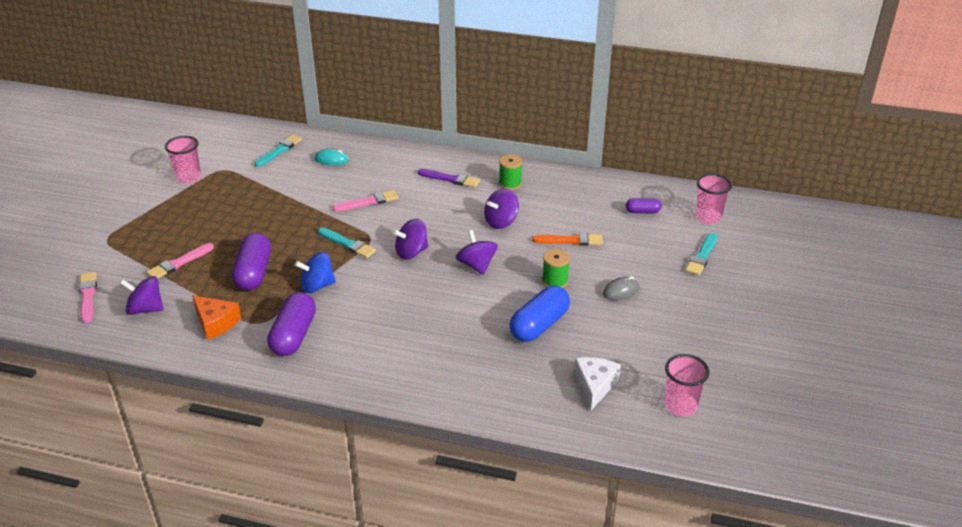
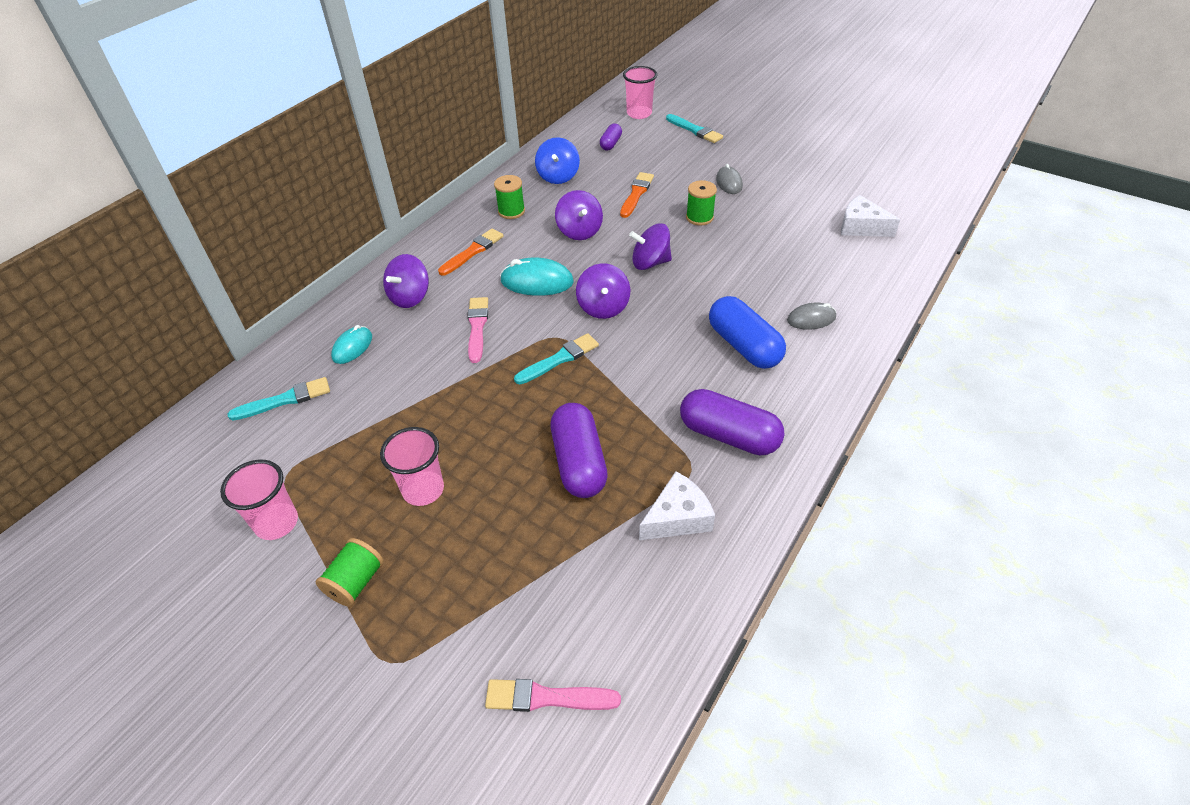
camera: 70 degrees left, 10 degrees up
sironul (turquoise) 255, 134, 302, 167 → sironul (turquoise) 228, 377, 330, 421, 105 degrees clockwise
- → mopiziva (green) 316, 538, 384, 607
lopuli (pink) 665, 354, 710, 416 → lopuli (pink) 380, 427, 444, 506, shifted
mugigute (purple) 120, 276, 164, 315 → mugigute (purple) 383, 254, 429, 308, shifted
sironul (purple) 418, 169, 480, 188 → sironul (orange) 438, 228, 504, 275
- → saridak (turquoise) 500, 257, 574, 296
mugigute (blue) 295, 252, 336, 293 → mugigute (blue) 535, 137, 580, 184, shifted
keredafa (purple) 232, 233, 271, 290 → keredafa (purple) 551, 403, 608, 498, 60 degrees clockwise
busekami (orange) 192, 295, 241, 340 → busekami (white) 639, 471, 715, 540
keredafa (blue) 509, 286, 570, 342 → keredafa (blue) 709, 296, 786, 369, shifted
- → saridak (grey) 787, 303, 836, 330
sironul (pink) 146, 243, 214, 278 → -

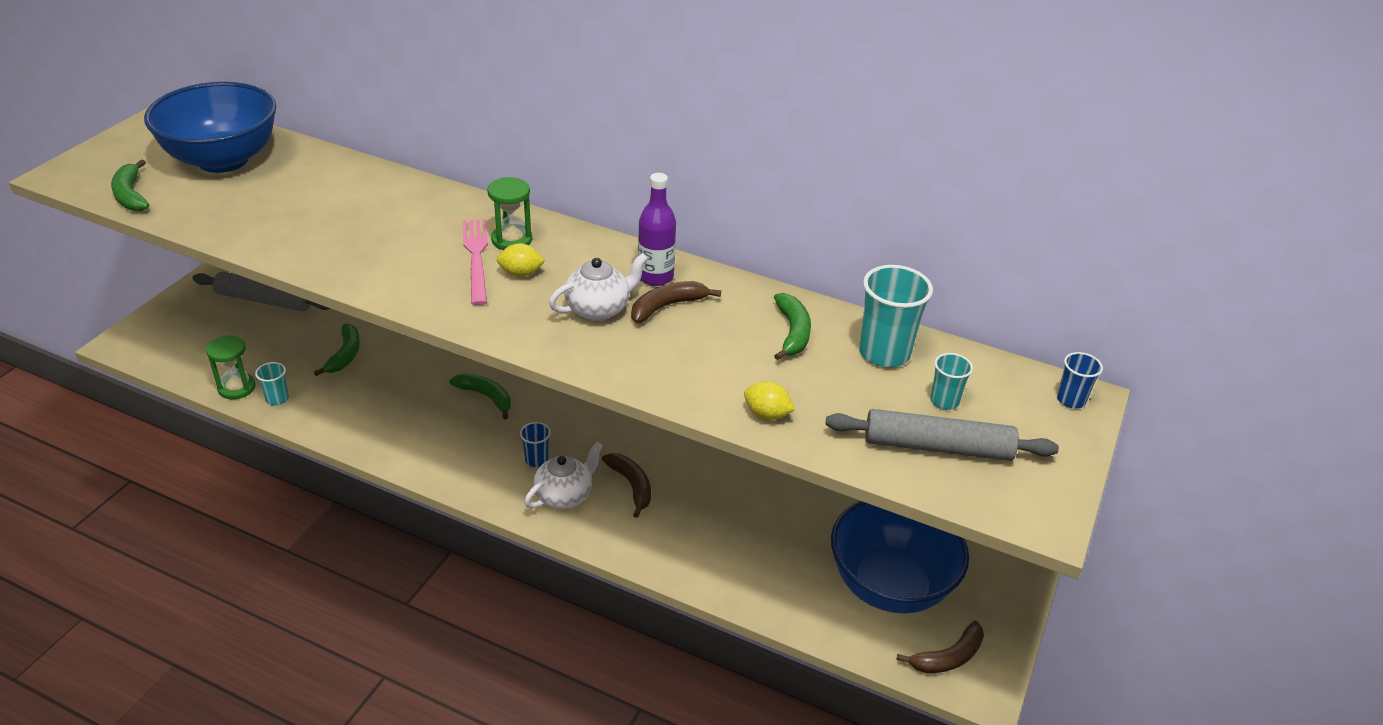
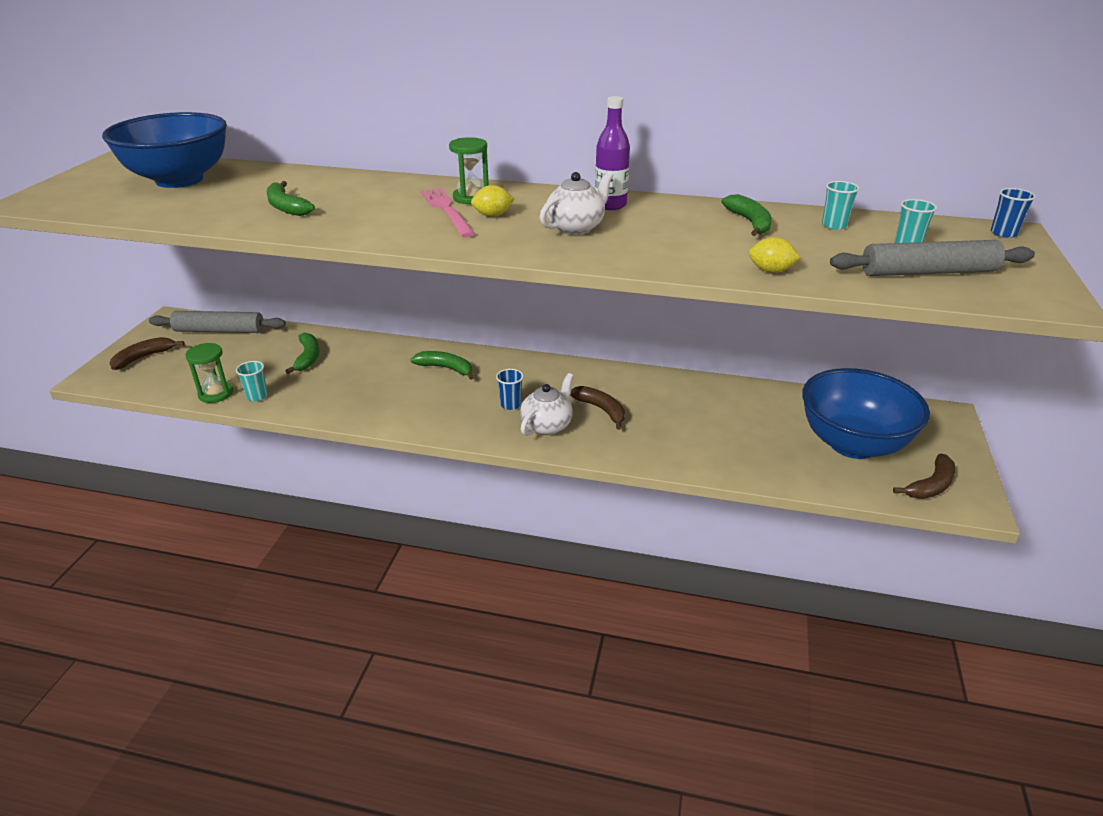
camera: 10 degrees left, 5 degrees down
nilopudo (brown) 631, 281, 721, 323 → nilopudo (brown) 109, 337, 185, 370, shifted
nilopudo (green) 111, 159, 149, 211 → nilopudo (green) 267, 181, 315, 216, shifted
lopuli (turquoise) 859, 265, 933, 367 → lopuli (turquoise) 822, 181, 860, 230, x0.54

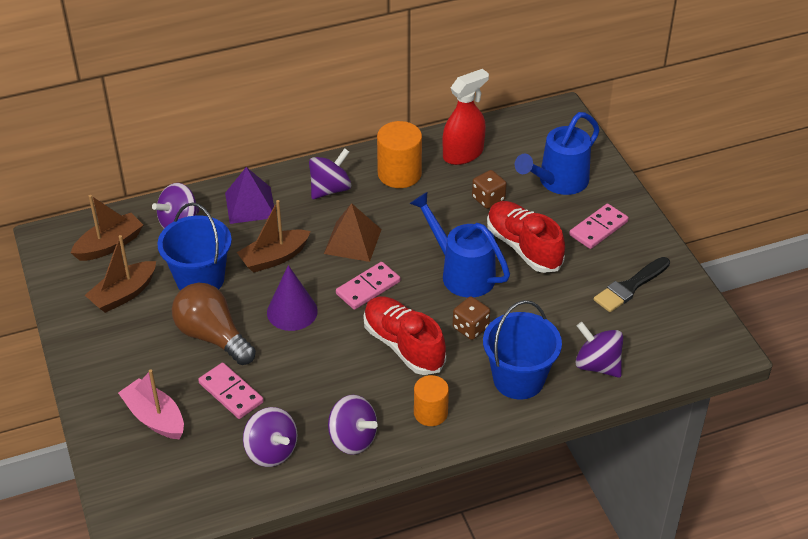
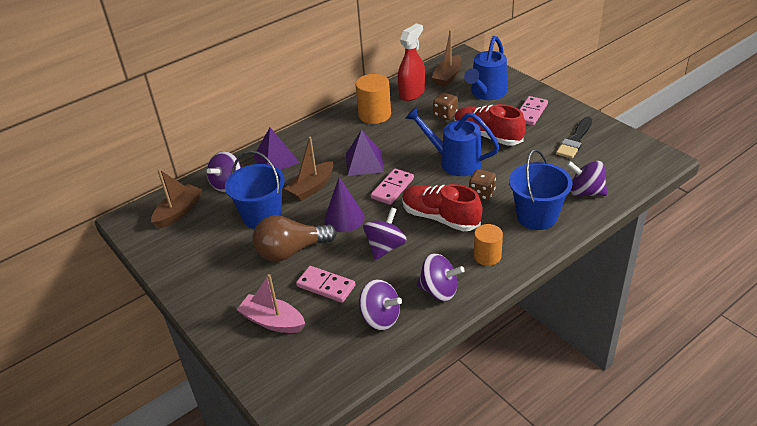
camera: 15 degrees left, 5 degrees down
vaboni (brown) 172, 283, 256, 365 → vaboni (brown) 252, 215, 337, 262, 45 degrees counterclockwise
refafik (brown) 324, 203, 382, 262 → refafik (purple) 346, 130, 384, 176
mugigute (purple) 309, 148, 351, 199 → mugigute (purple) 363, 207, 407, 260, shifted
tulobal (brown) 85, 235, 156, 313 → tulobal (brown) 431, 30, 462, 87, shifted

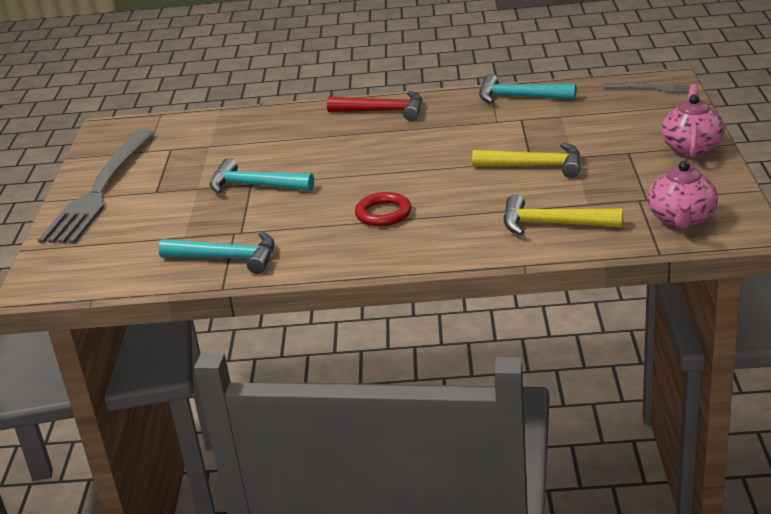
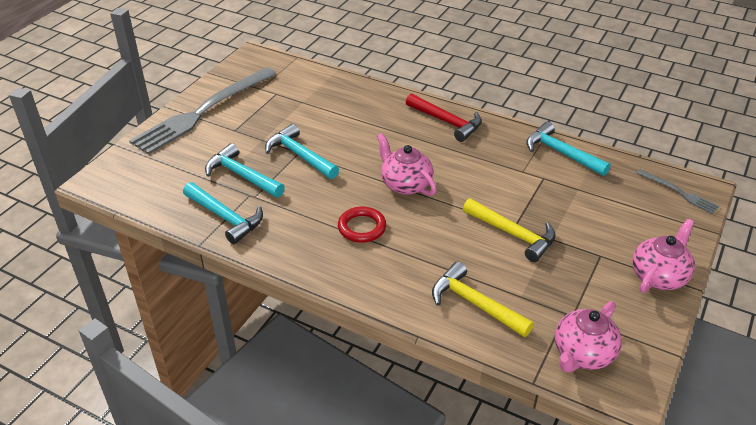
camera: 25 degrees right, 10 degrees up
- → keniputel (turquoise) 205, 143, 285, 198
- → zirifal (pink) 377, 133, 437, 196

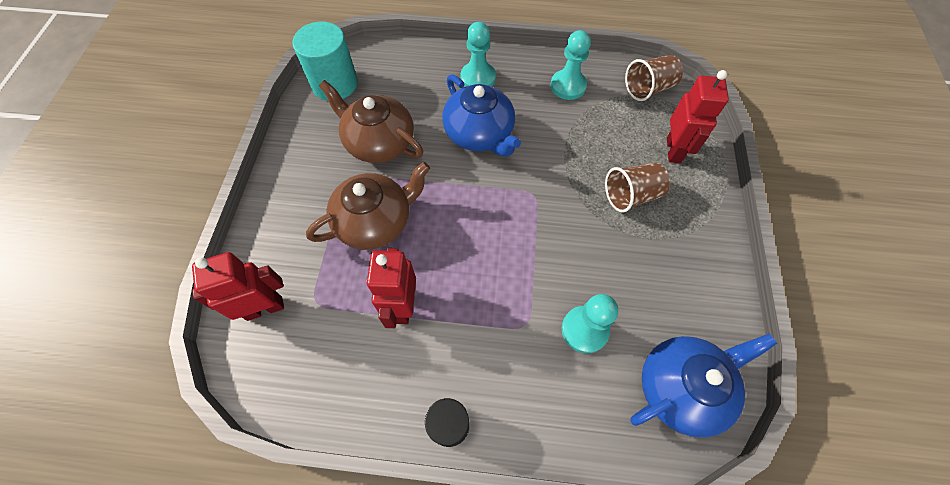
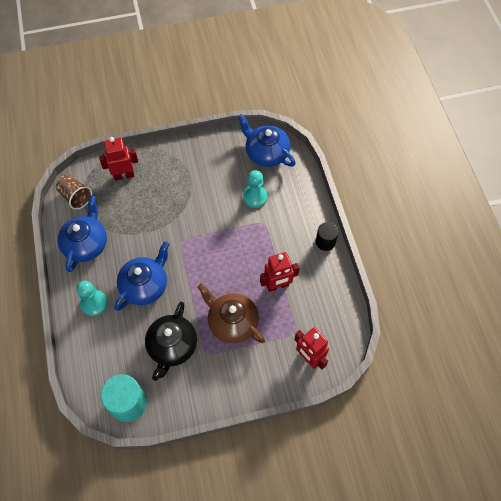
camera: 110 degrees left, 0 degrees up
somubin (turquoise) 550, 30, 591, 100 → zirifal (blue) 58, 195, 107, 272
zirifal (brown) 319, 80, 424, 163 → zirifal (black) 145, 302, 197, 381
lopuli (brown) 605, 163, 670, 213 → -

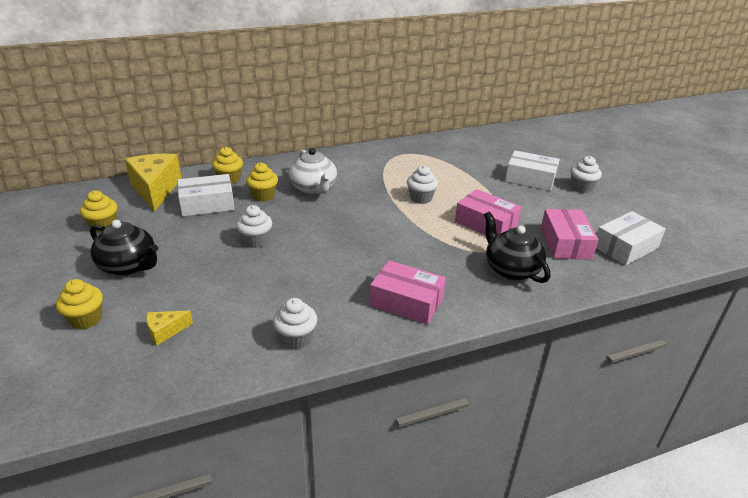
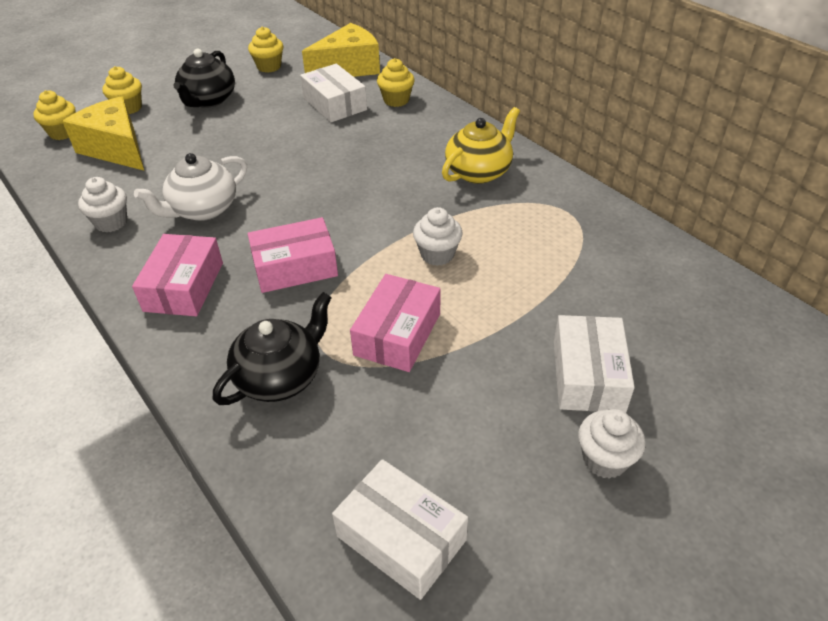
camera: 75 degrees right, 10 degrees up
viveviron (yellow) 246, 162, 278, 202 → viveviron (yellow) 33, 90, 76, 140, shifted
busekami (yellow) 146, 311, 193, 345 → busekami (yellow) 62, 96, 144, 171, x2.17
zirifal (white) 289, 148, 337, 195 → zirifal (white) 134, 153, 247, 221, shifted
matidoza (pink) 541, 209, 599, 260 → matidoza (pink) 248, 217, 338, 293, shifted
- → zirifal (yellow) 442, 107, 520, 184
viveviron (white) 236, 205, 272, 248 → -

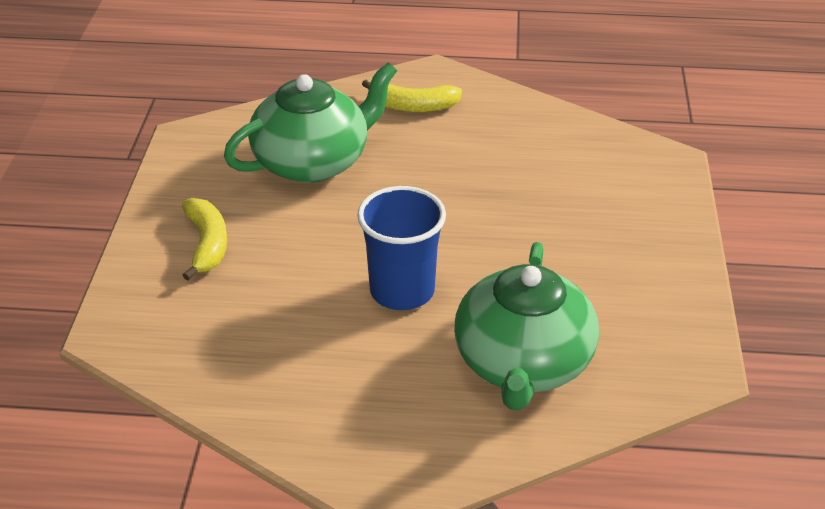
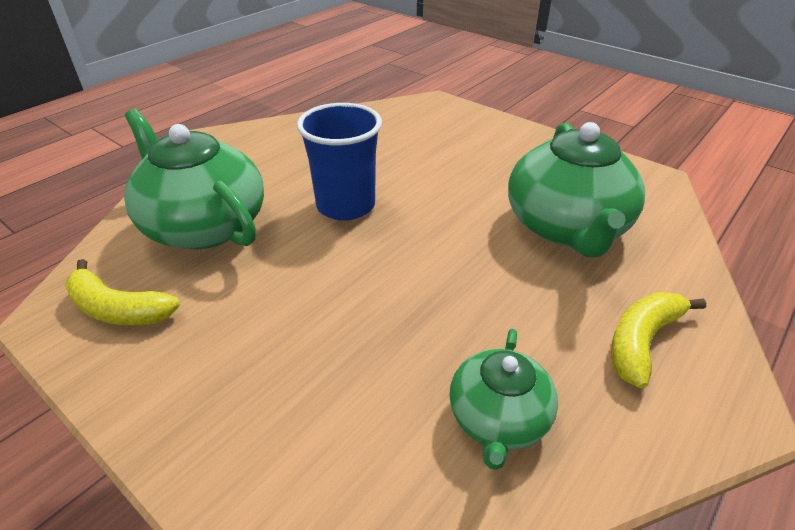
camera: 125 degrees right, 0 degrees up
nilopudo (yellow) 182, 198, 227, 280 → nilopudo (yellow) 65, 259, 180, 325, shifted
- → zirifal (green) 449, 329, 558, 470

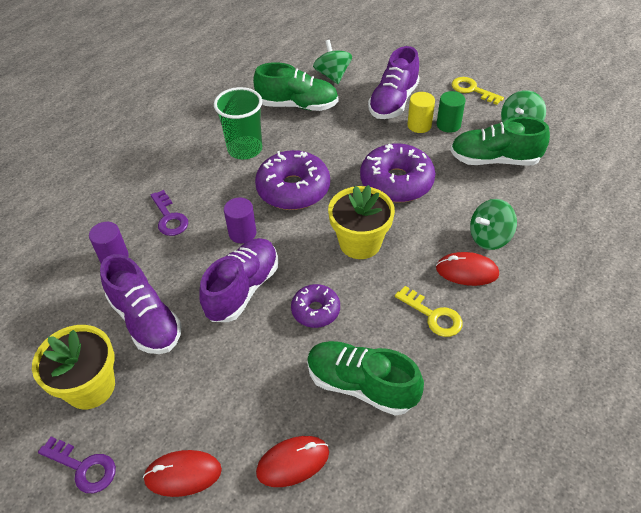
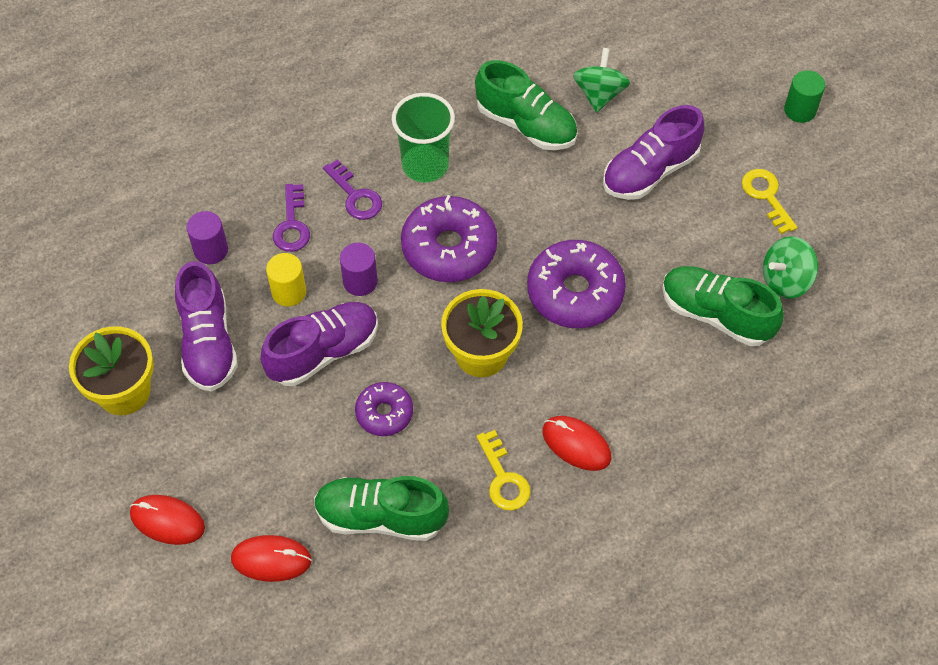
camera: 25 degrees right, 10 degrees up
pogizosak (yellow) 407, 92, 435, 133 → pogizosak (yellow) 266, 253, 306, 306, shifted
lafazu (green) 307, 341, 424, 416 → lafazu (green) 314, 476, 449, 541, 45 degrees counterclockwise
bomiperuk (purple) 38, 437, 116, 493 → bomiperuk (purple) 323, 159, 382, 220, shifted
pogizosak (green) 437, 91, 466, 133 → pogizosak (green) 784, 70, 825, 123, shifted
mugigute (green) 470, 199, 517, 250 → -

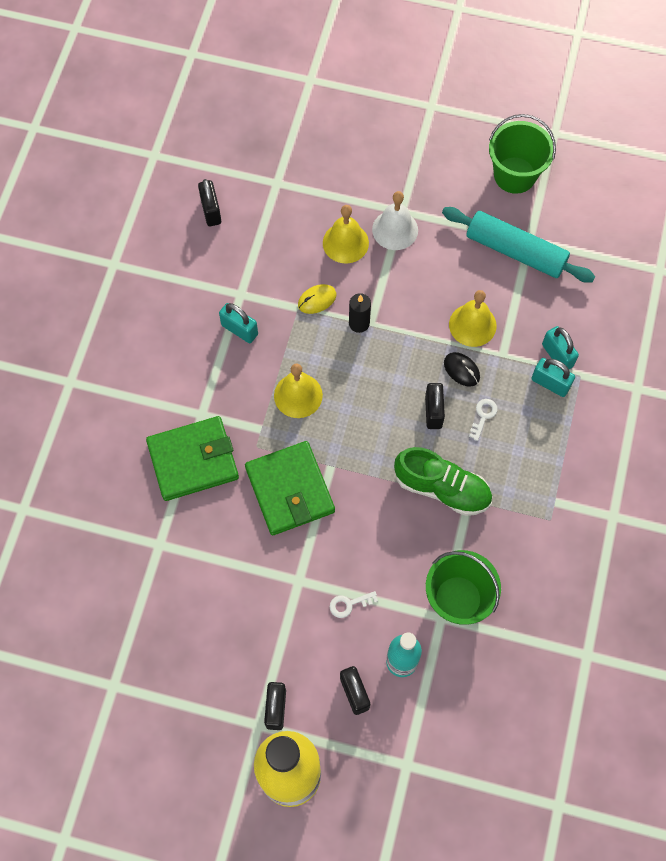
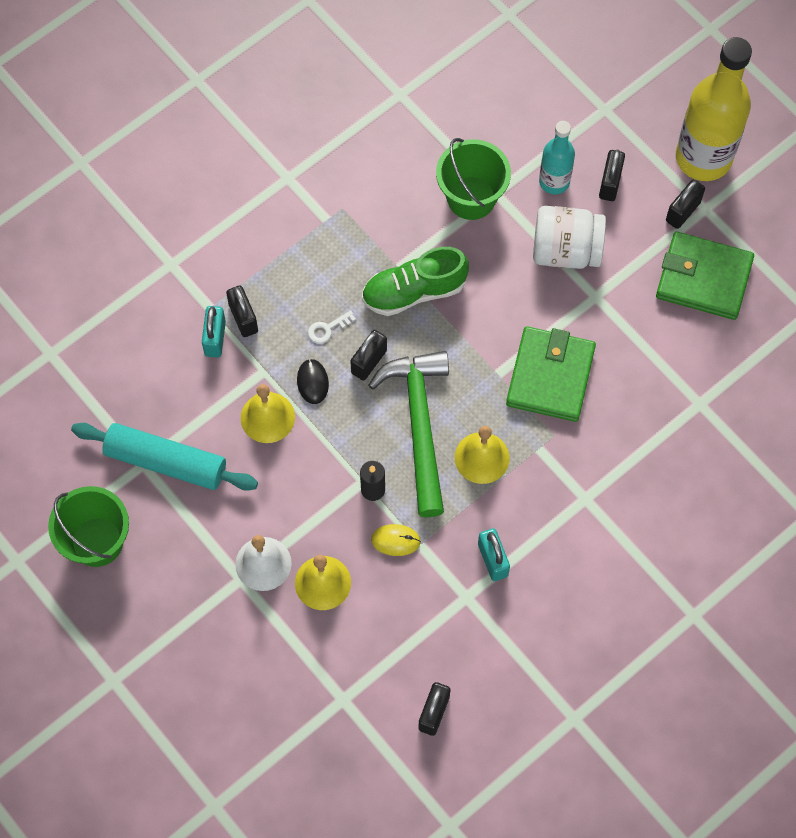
camera: 145 degrees left, 0 degrees up
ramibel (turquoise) 442, 207, 595, 283 → ramibel (turquoise) 71, 423, 258, 491, 45 degrees counterclockwise
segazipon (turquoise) 531, 358, 575, 397 → segazipon (black) 226, 285, 258, 337
lafazu (green) 394, 447, 492, 516 → lafazu (green) 362, 247, 469, 316, 75 degrees counterclockwise
- → keniputel (green) 368, 351, 449, 517
bomiperuk (white) 330, 591, 378, 618 → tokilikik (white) 533, 206, 606, 269
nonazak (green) 146, 416, 239, 501 → nonazak (green) 656, 232, 754, 320, shifted

